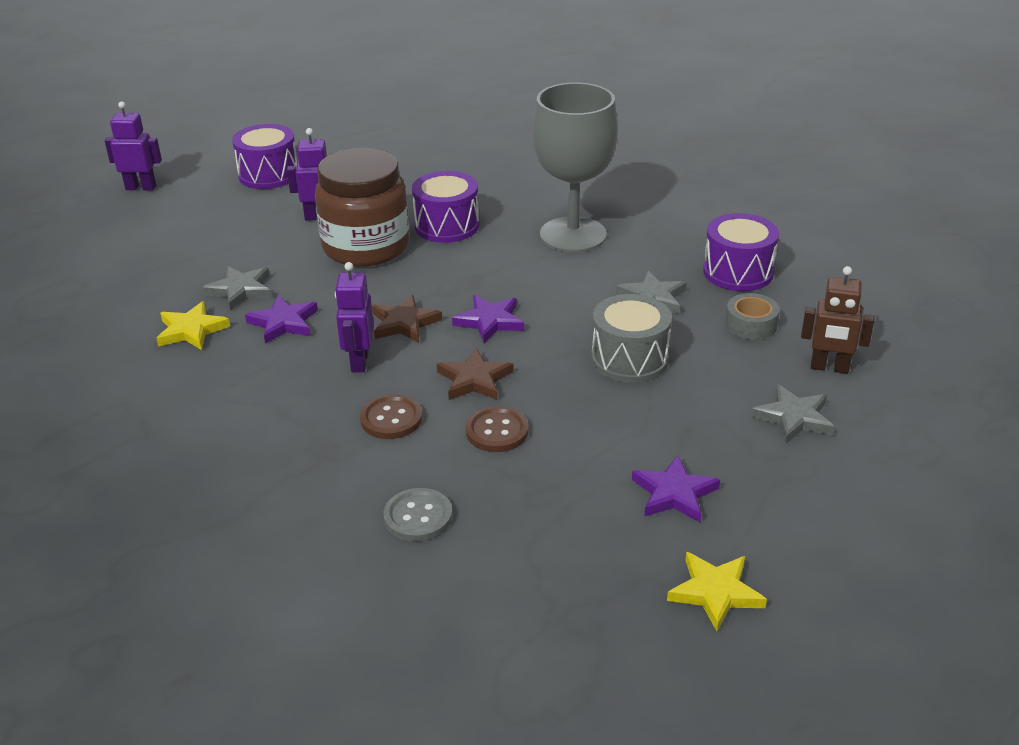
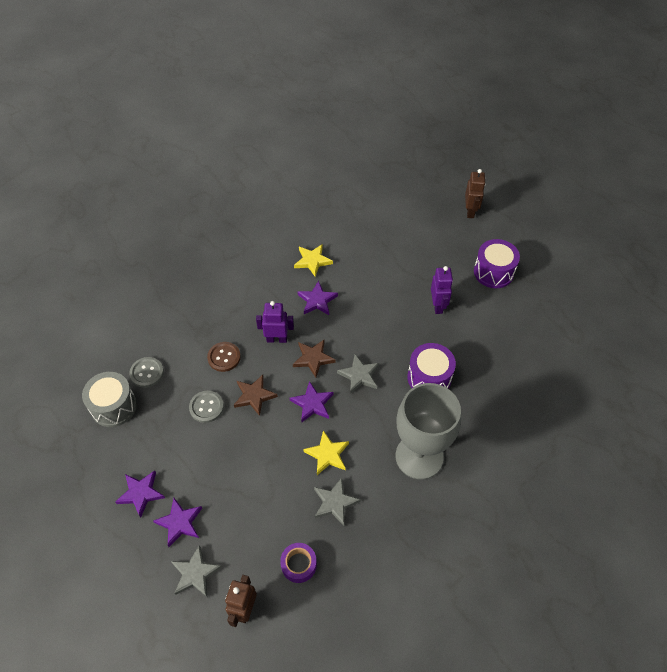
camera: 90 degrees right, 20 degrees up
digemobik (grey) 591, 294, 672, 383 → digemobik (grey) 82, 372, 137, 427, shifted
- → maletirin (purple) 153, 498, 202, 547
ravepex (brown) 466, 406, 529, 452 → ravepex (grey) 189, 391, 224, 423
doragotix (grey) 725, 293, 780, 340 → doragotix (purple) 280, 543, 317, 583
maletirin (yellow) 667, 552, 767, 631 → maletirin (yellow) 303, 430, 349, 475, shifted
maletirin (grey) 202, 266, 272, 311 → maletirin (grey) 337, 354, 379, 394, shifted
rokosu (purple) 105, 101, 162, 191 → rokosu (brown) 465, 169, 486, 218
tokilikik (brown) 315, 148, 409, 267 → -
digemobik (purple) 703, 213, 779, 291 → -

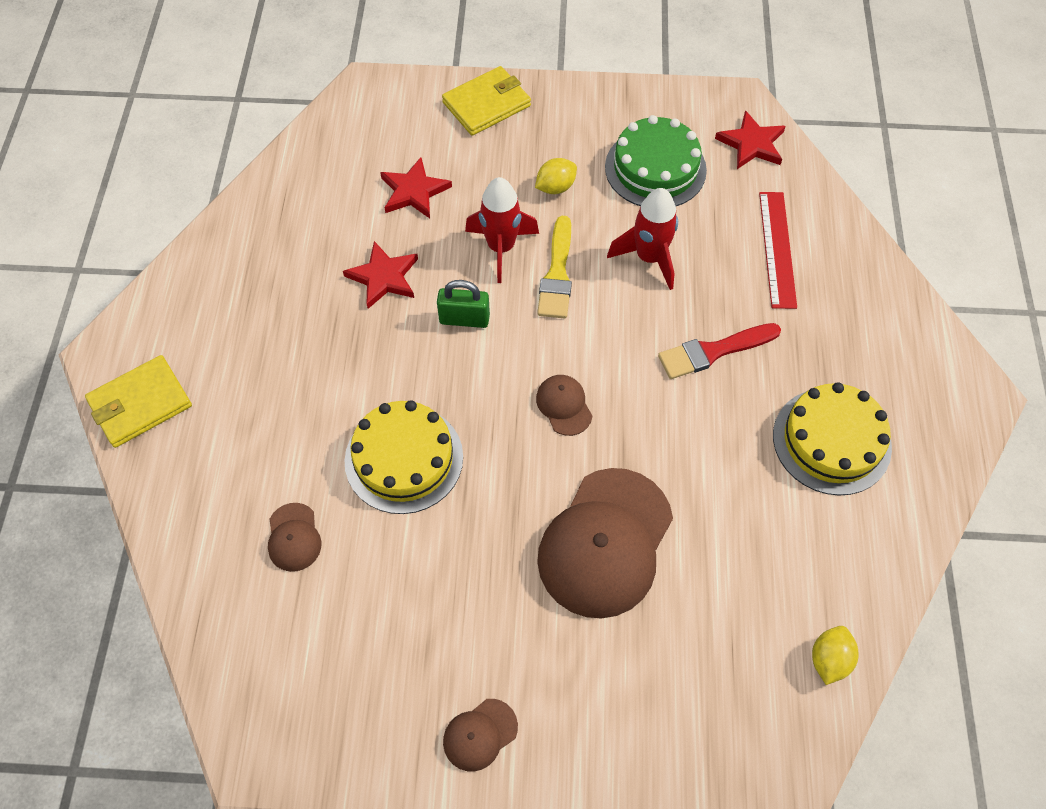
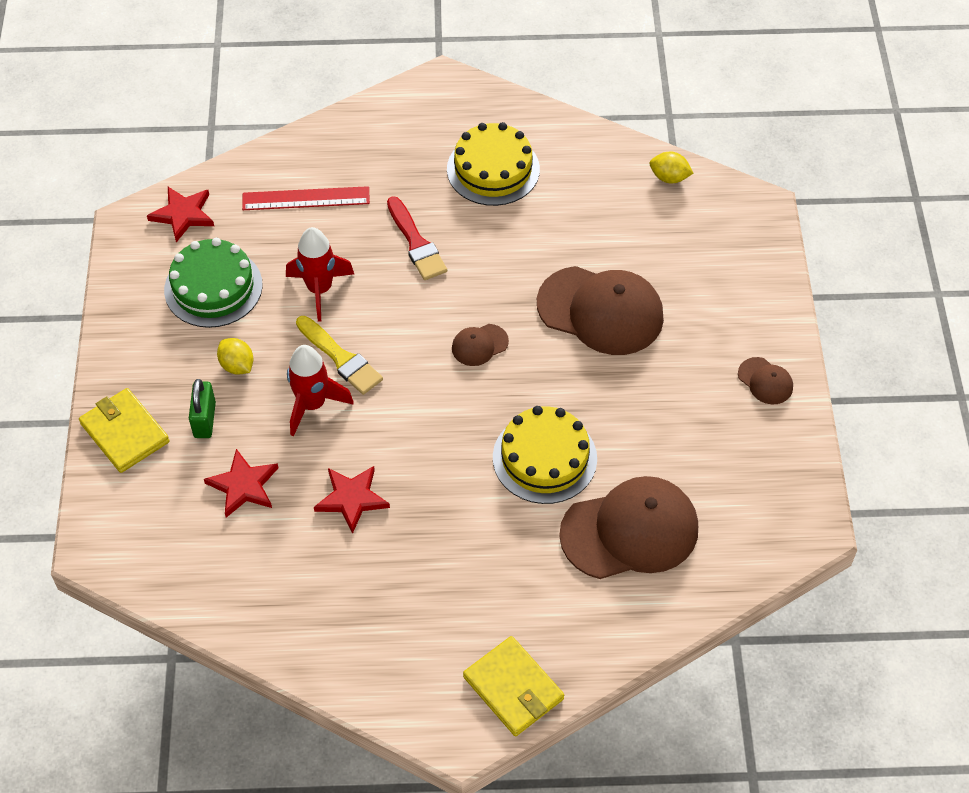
camera: 95 degrees left, 5 degrees down
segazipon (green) 437, 280, 490, 328 → segazipon (green) 189, 379, 216, 438, shifted
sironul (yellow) 537, 216, 572, 318 → sironul (yellow) 296, 316, 383, 395, 45 degrees clockwise
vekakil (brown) 268, 503, 322, 572 → vekakil (brown) 559, 476, 698, 579, x2.23

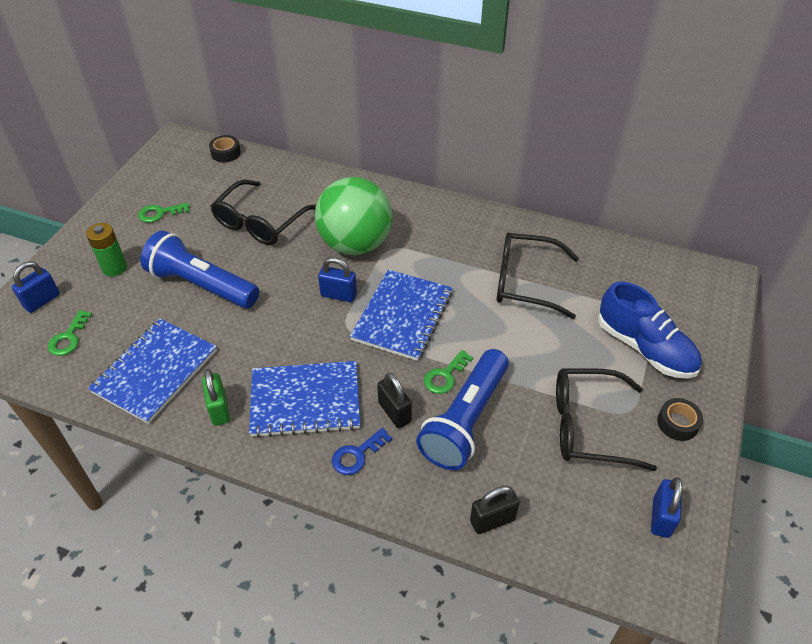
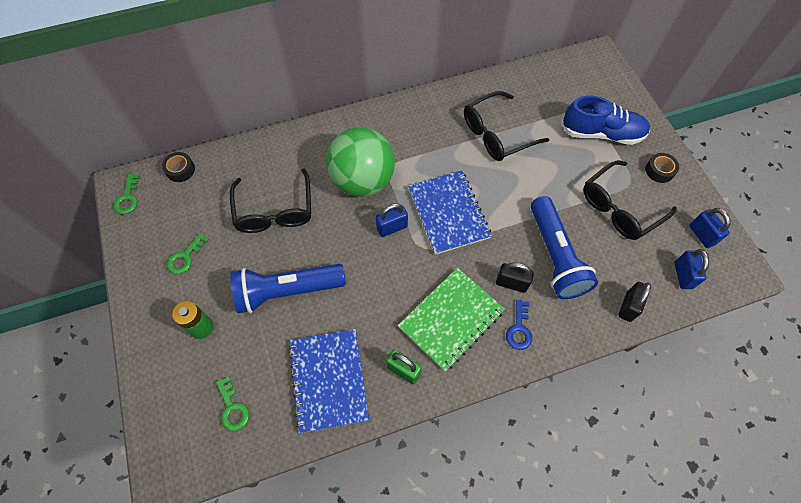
camera: 40 degrees left, 15 degrees up
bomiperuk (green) 424, 350, 473, 394 → bomiperuk (green) 113, 174, 140, 214, shifted
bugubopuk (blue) 249, 361, 360, 438 → bugubopuk (green) 398, 268, 505, 372
segazipon (blue) 12, 261, 60, 313 → segazipon (blue) 674, 249, 709, 289, shifted

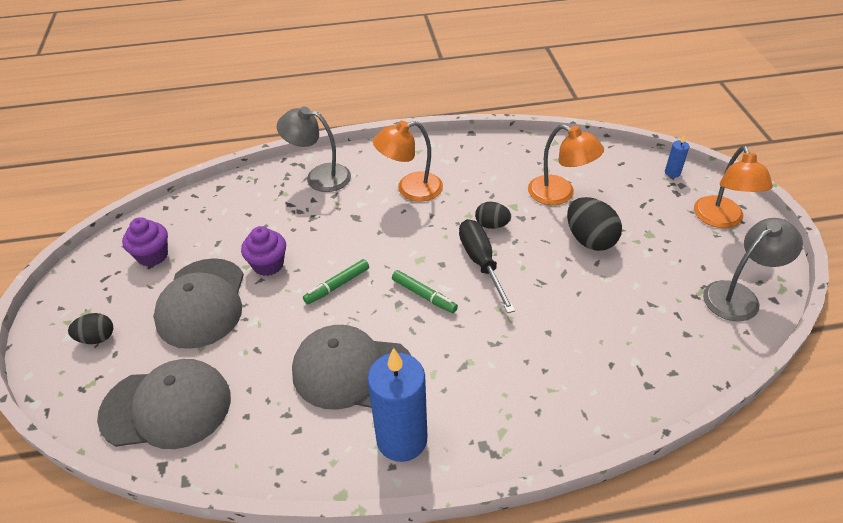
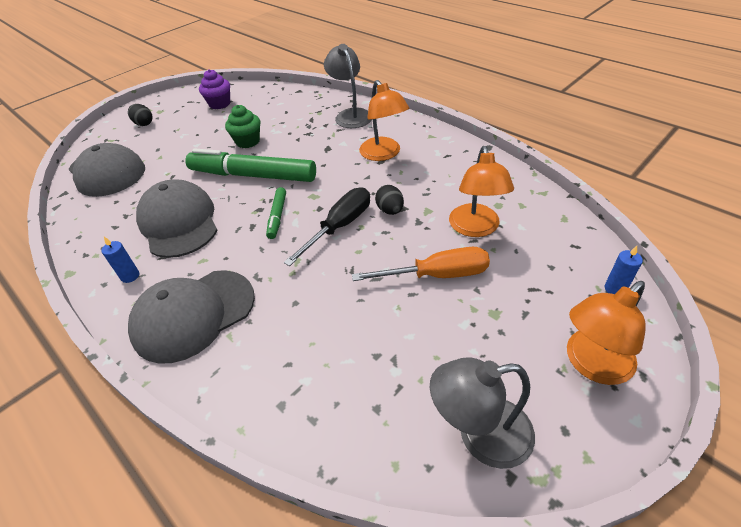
camera: 55 degrees right, 0 degrees up
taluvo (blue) 367, 348, 427, 462 → taluvo (blue) 102, 237, 139, 283, x0.43
vekakil (grey) 154, 258, 244, 349 → vekakil (grey) 128, 270, 255, 364, shifted
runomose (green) 303, 259, 369, 305 → runomose (green) 185, 148, 316, 182, x2.14
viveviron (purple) 241, 226, 286, 276 → viveviron (green) 225, 105, 260, 148
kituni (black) 567, 197, 622, 251 → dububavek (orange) 352, 247, 490, 281
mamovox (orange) 373, 121, 443, 202 → mamovox (orange) 359, 80, 409, 161, 150 degrees counterclockwise
mamovox (grey) 703, 218, 803, 322 → mamovox (grey) 430, 357, 535, 469, 150 degrees clockwise

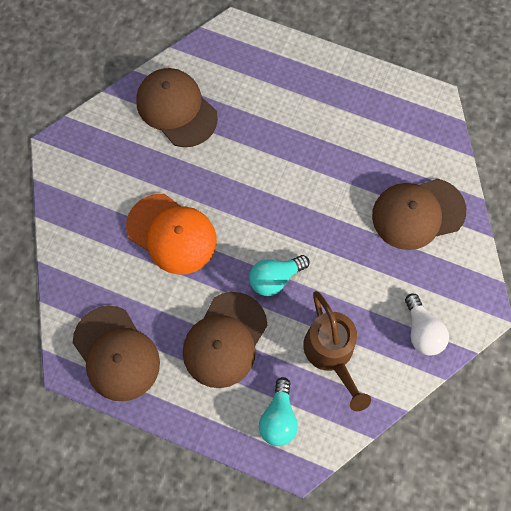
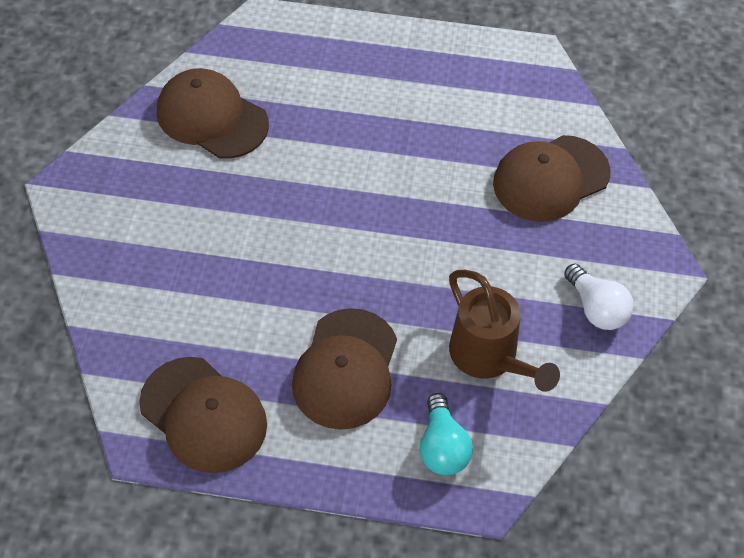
camera: 15 degrees left, 15 degrees down
vekakil (orange) 126, 194, 217, 274 → -
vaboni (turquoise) 249, 255, 310, 296 → -

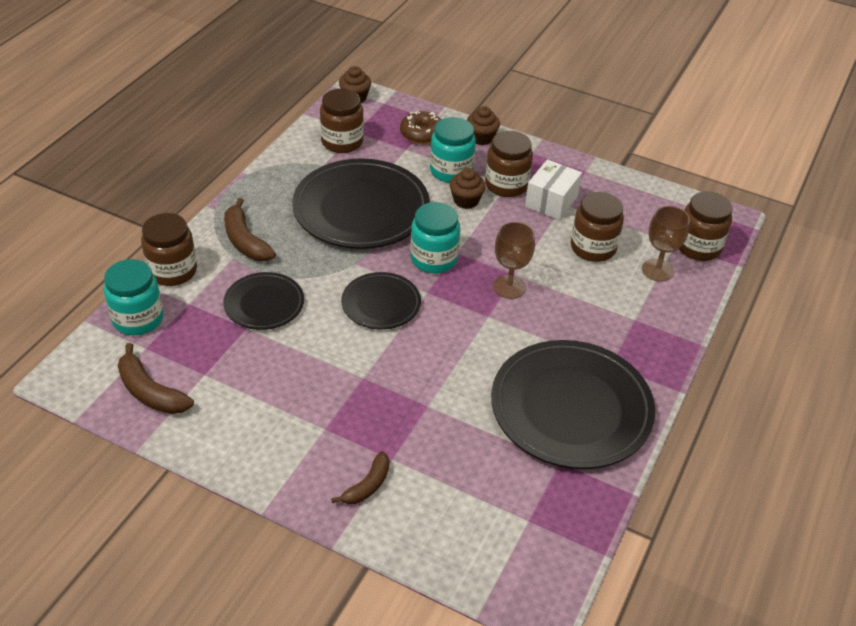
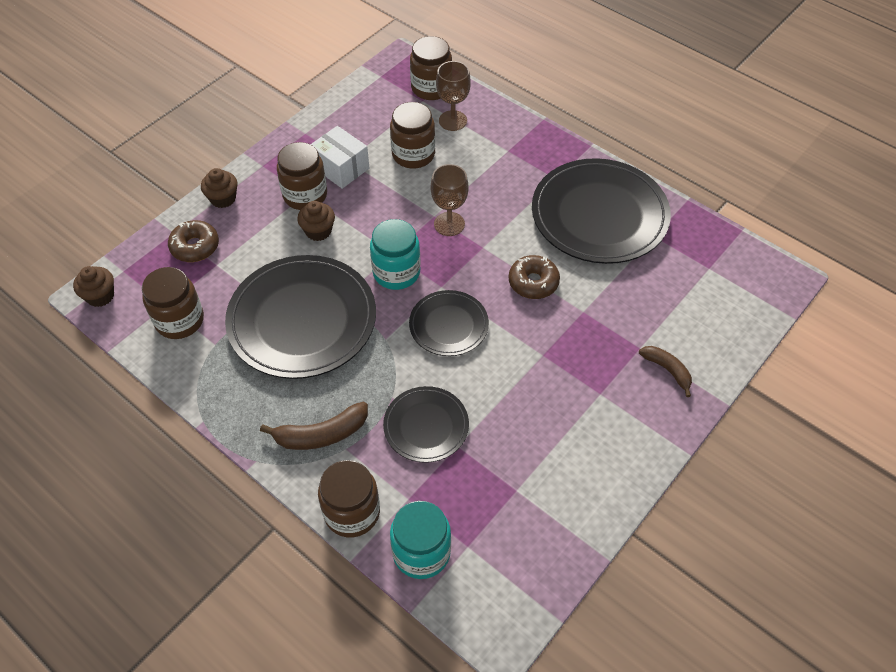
camera: 75 degrees left, 10 degrees up
- → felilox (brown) 509, 255, 560, 299
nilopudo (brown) 118, 343, 194, 414 → -
tokilikik (turquoise) 430, 117, 476, 183 → -

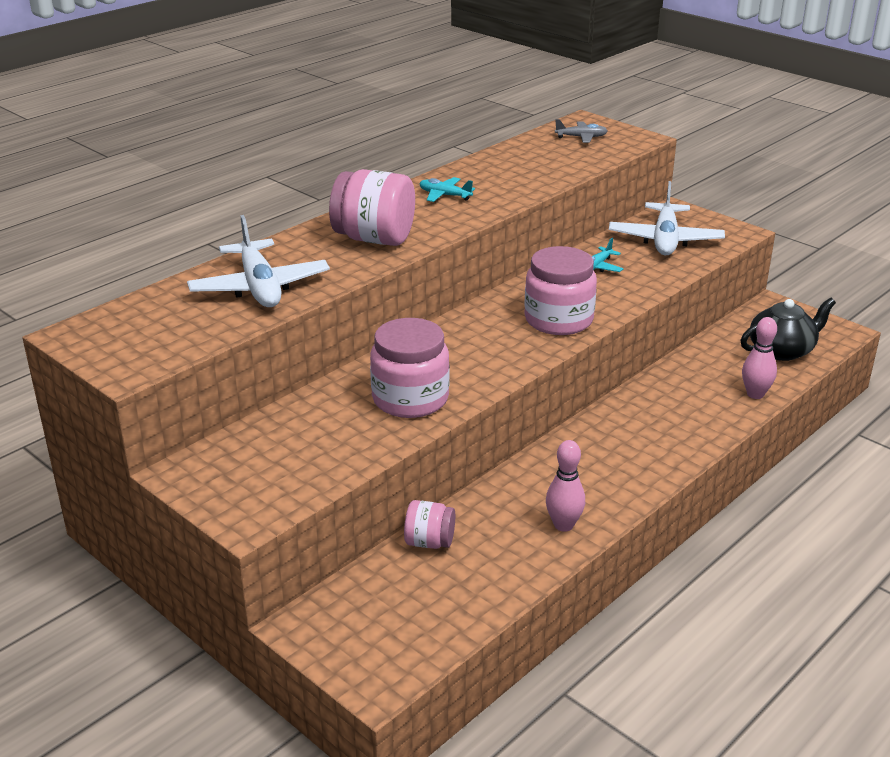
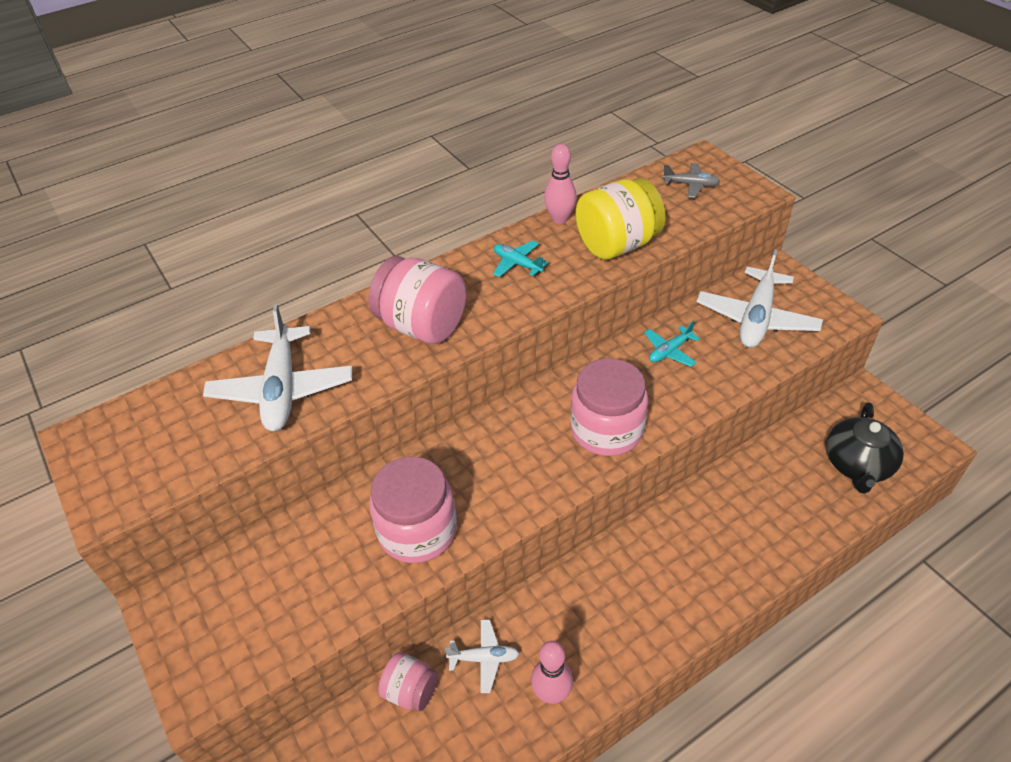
camera: 15 degrees right, 15 degrees up
- → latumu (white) 445, 619, 519, 693
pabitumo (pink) 742, 317, 777, 399 → pabitumo (pink) 544, 144, 577, 224, shifted
- → tokilikik (yellow) 576, 178, 666, 260
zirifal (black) 741, 298, 836, 361 → zirifal (black) 826, 402, 904, 494, 120 degrees clockwise

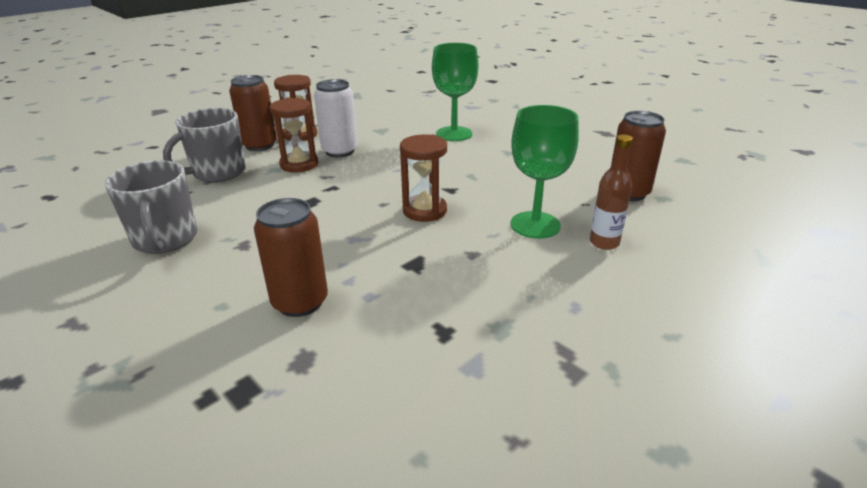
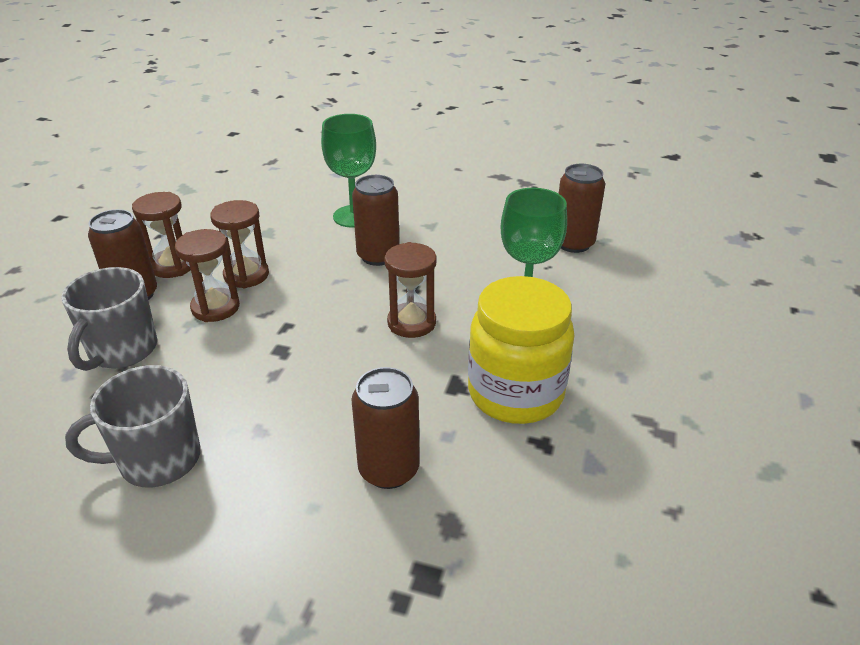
camera: 30 degrees left, 5 degrees up
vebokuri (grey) 105, 160, 198, 254 → vebokuri (grey) 65, 365, 201, 487, 120 degrees clockwise
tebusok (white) 314, 79, 358, 157 → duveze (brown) 210, 200, 269, 288
- → tebusok (brown) 352, 175, 400, 266
- → tokilikik (yellow) 468, 276, 574, 424
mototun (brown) 590, 135, 633, 250 → -

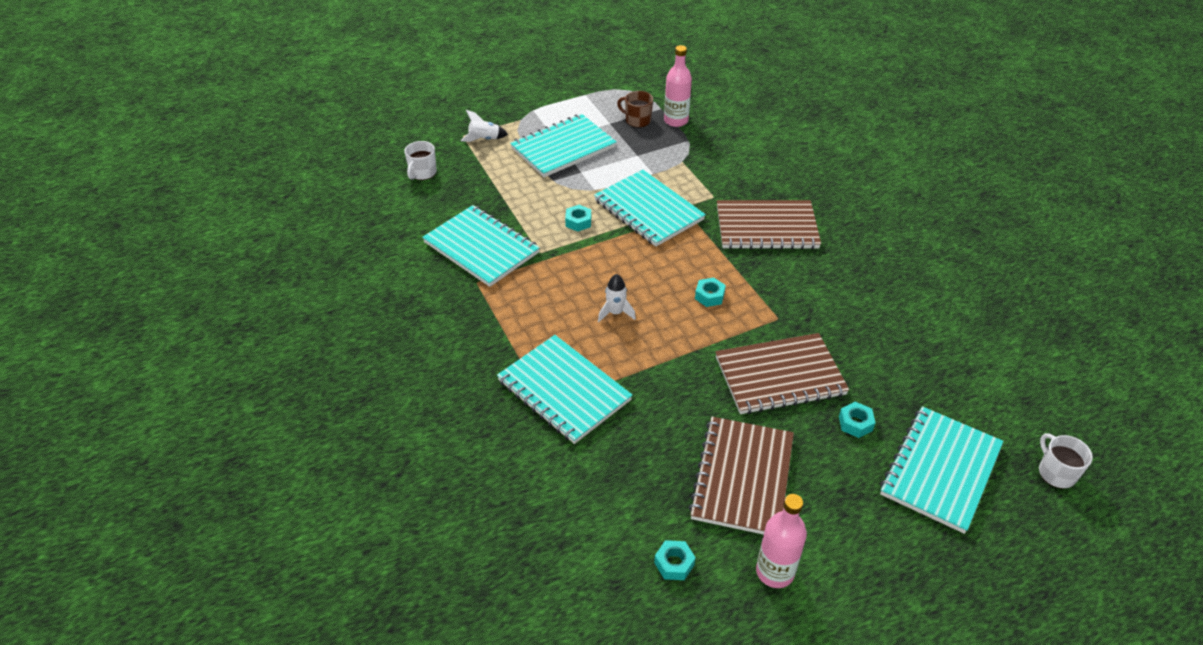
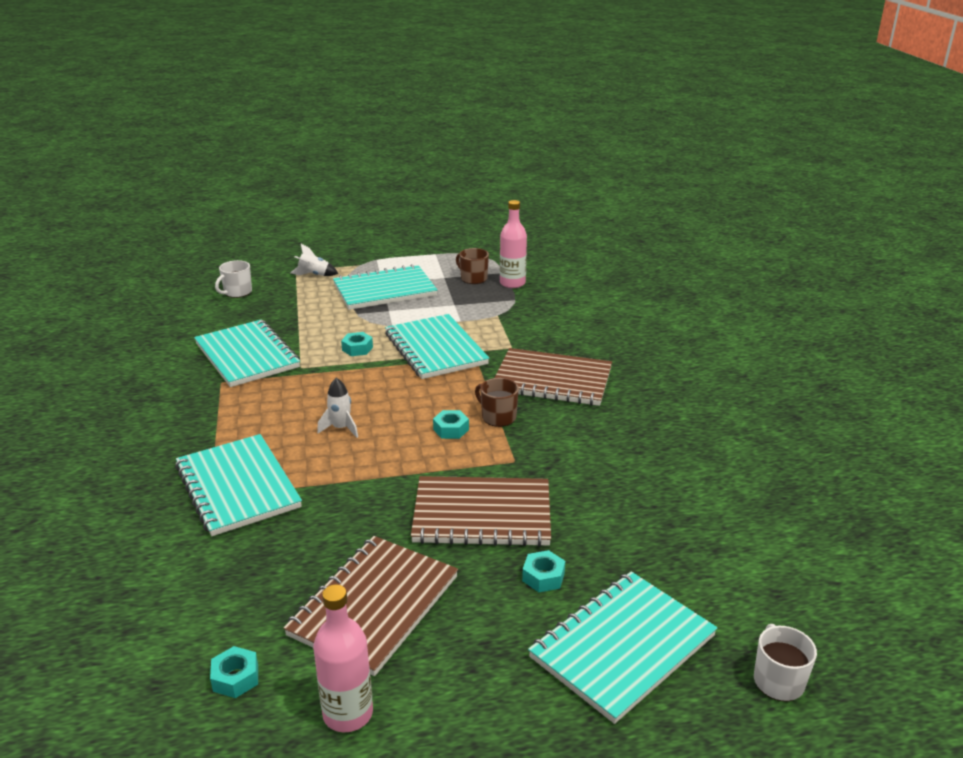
camera: 15 degrees right, 15 degrees down
- → vebokuri (brown) 475, 378, 519, 427

